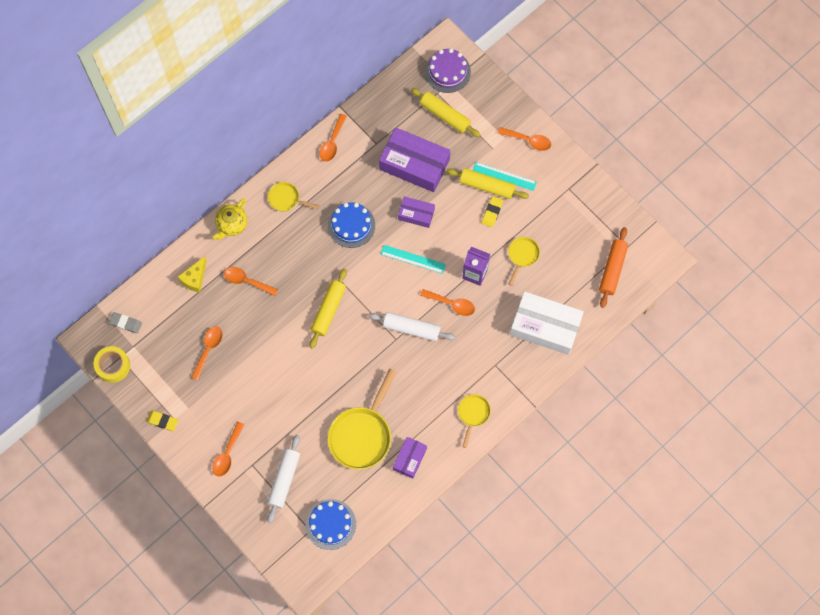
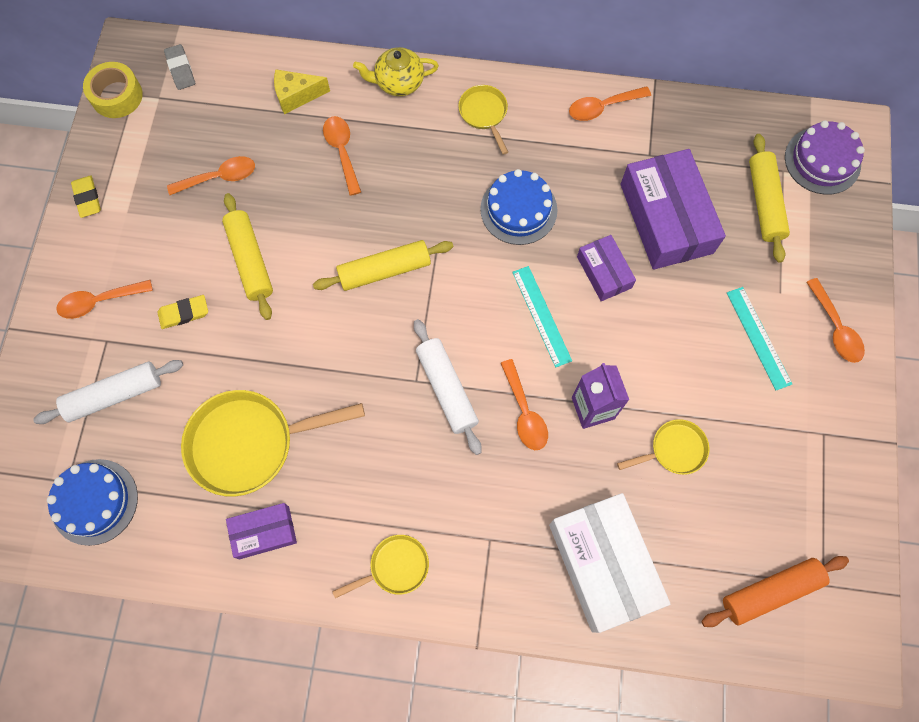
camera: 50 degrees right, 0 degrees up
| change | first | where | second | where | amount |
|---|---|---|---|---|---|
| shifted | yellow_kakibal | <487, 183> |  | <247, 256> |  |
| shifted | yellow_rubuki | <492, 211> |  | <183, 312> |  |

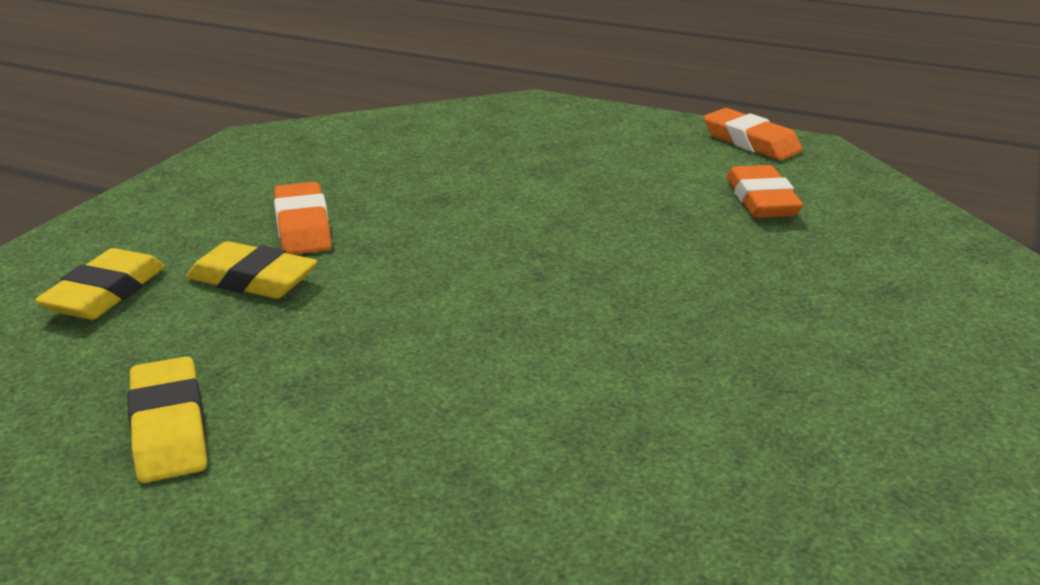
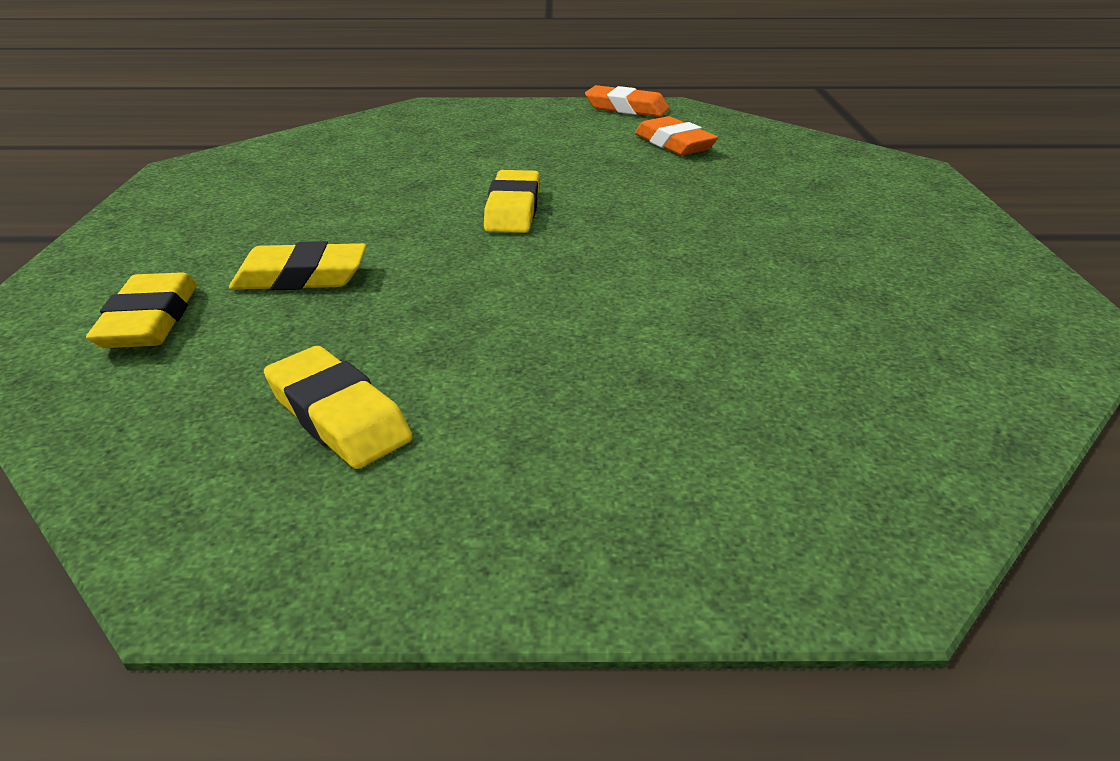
camera: 25 degrees left, 5 degrees up
| change | first | where | second | where | amount |
|---|---|---|---|---|---|
| gone | orange_rubuki | <303, 218> |  |  |  |
| new |  |  | yellow_rubuki | <512, 201> |  |

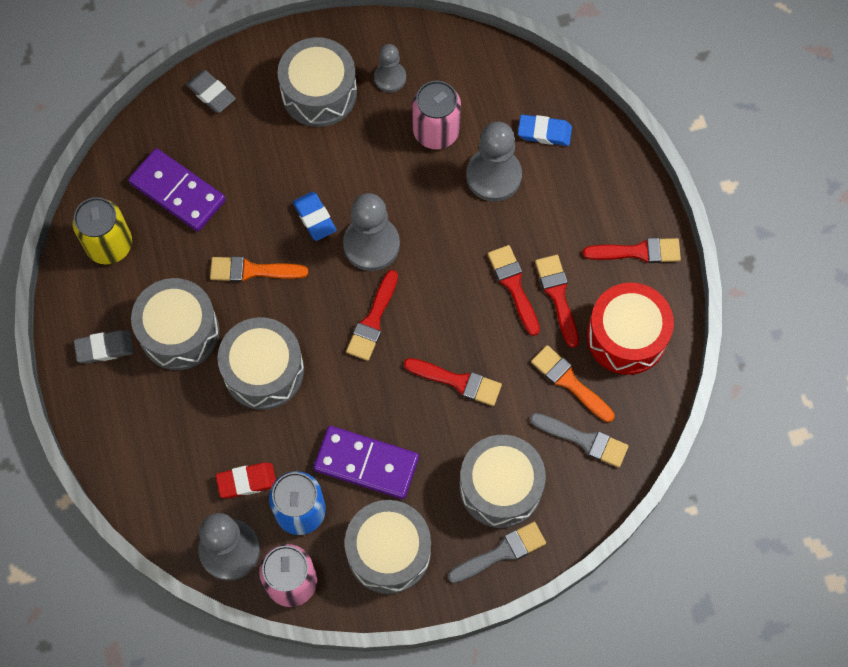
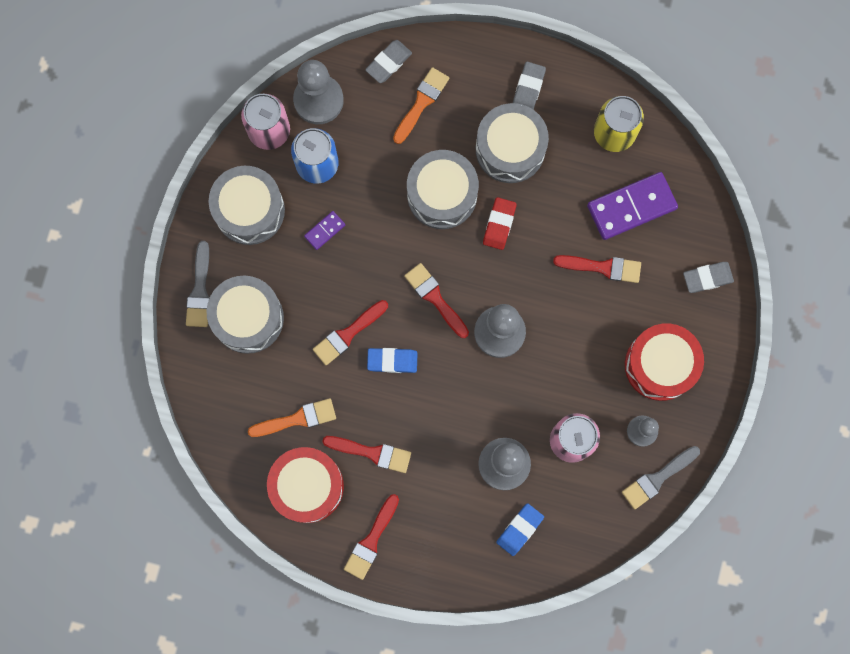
camera: 120 degrees right, 10 degrees up
| change | first | where | second | where | amount |
|---|---|---|---|---|---|
| repainted | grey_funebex | <317, 82> | red_funebex | <664, 362> |  |
| shifted | blue_rubuki | <315, 216> |  | <392, 360> |  |
| shifted | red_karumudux | <514, 290> |  | <597, 269> |  |
| shifted | orange_karumudux | <259, 269> |  | <421, 105> |  |
| shifted | grey_karumudux | <579, 440> |  | <661, 477> |  |
| scaled | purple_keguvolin | <366, 462> |  | <324, 230> | x0.47 |
| shifted | red_rubuki | <246, 480> |  | <500, 223> |  |
| new |  |  | grey_rubuki | <388, 61> |  |

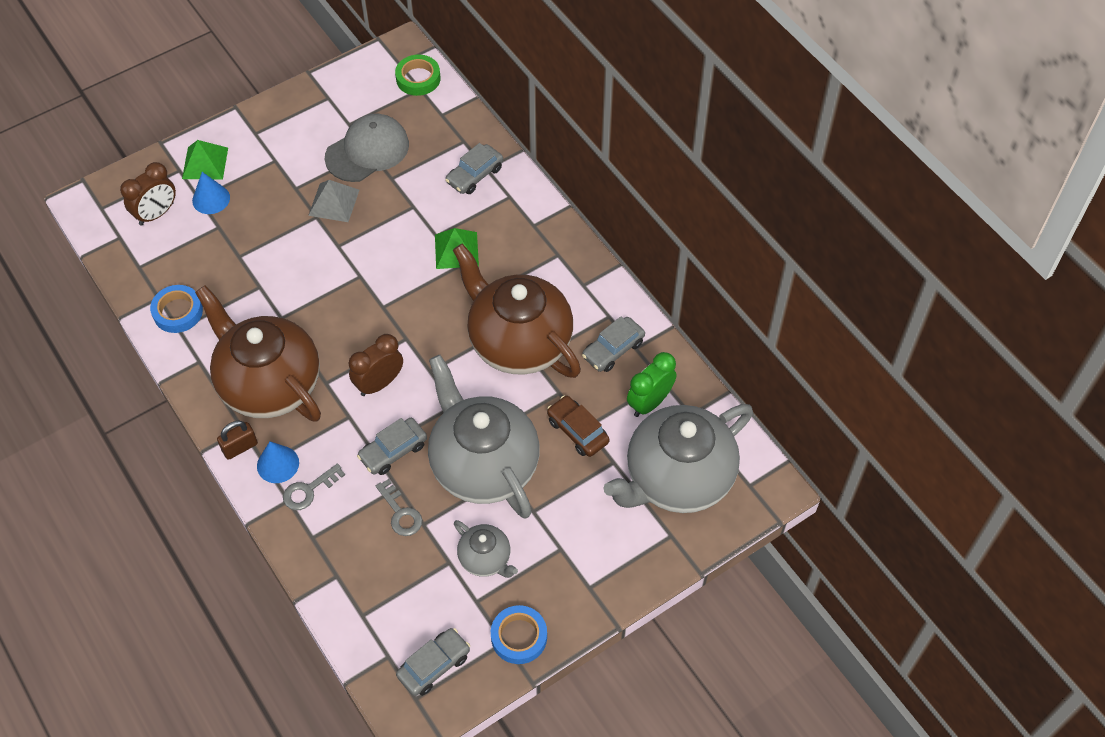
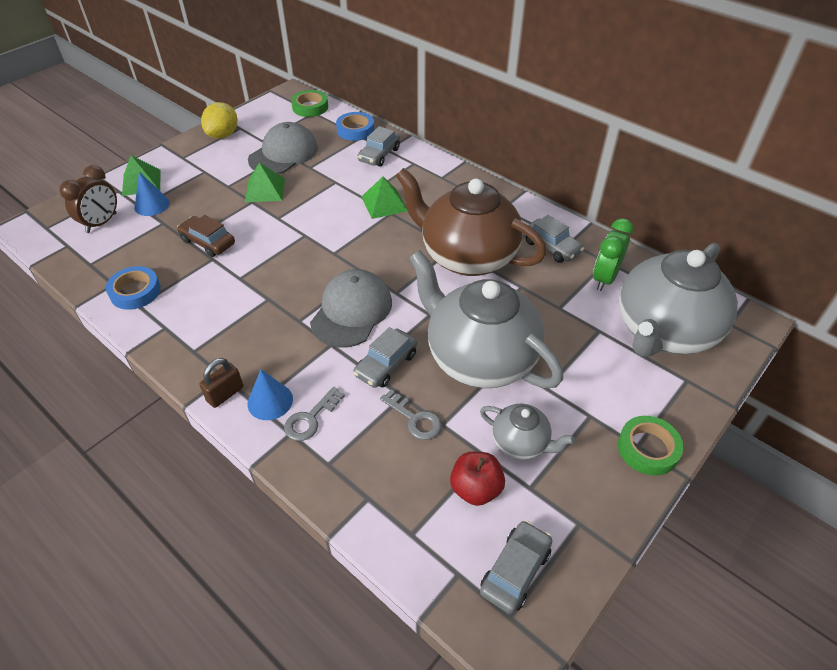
camera: 15 degrees left, 10 degrees down
| change | first | where | second | where | amount |
|---|---|---|---|---|---|
| repainted | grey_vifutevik | <333, 201> | green_vifutevik | <265, 182> |  |
| gone | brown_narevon | <258, 353> |  |  |  |
| rotated | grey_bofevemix | <613, 344> |  | <554, 239> | 75 degrees counterclockwise |
| swapped | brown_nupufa | <376, 365> | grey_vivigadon | <351, 308> |  |
| shifted | brown_bofevemix | <578, 426> |  | <206, 236> |  |
| shifted | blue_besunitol | <519, 634> |  | <355, 126> |  |
| new |  |  | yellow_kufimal | <219, 120> |  |
| new |  |  | green_besunitol | <650, 446> |  |
| new |  |  | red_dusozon | <477, 479> |  |

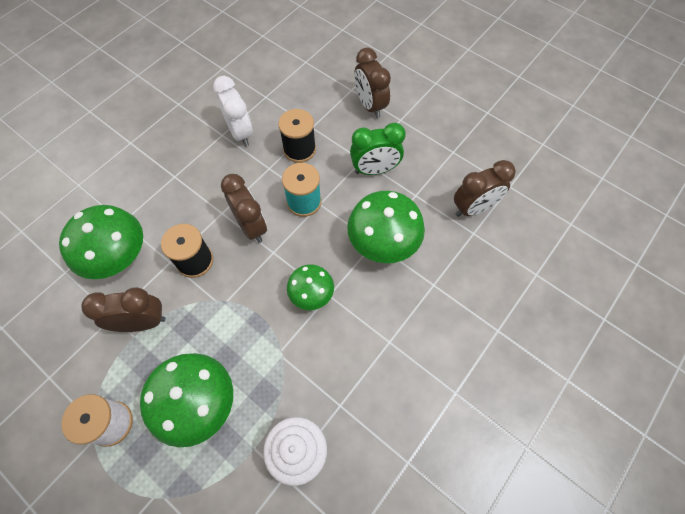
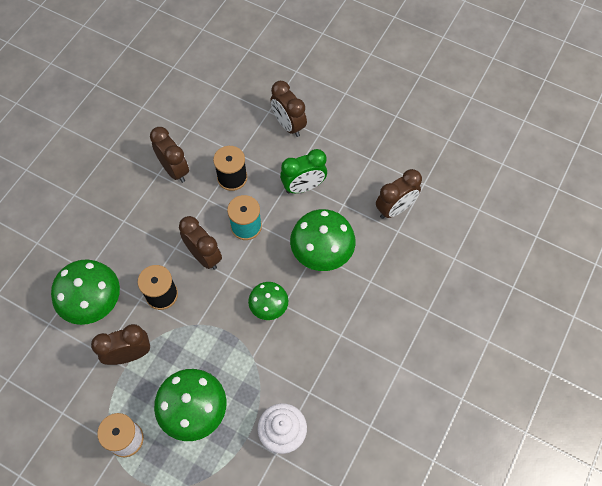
camera: 10 degrees left, 0 degrees up
| change | first | where | second | where | amount |
|---|---|---|---|---|---|
| repainted | white_nupufa | <233, 111> | brown_nupufa | <169, 155> |  |

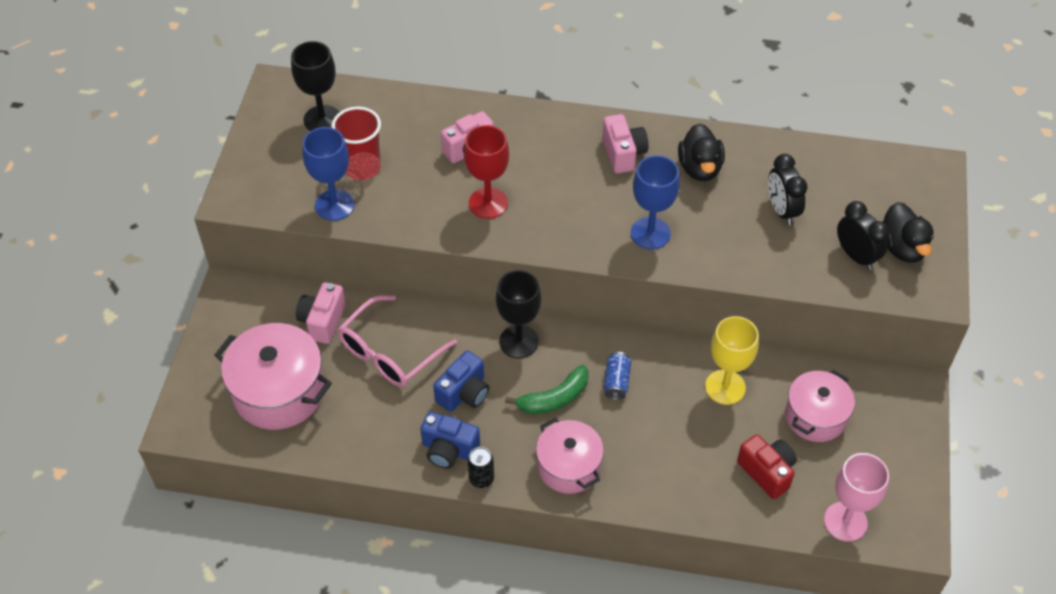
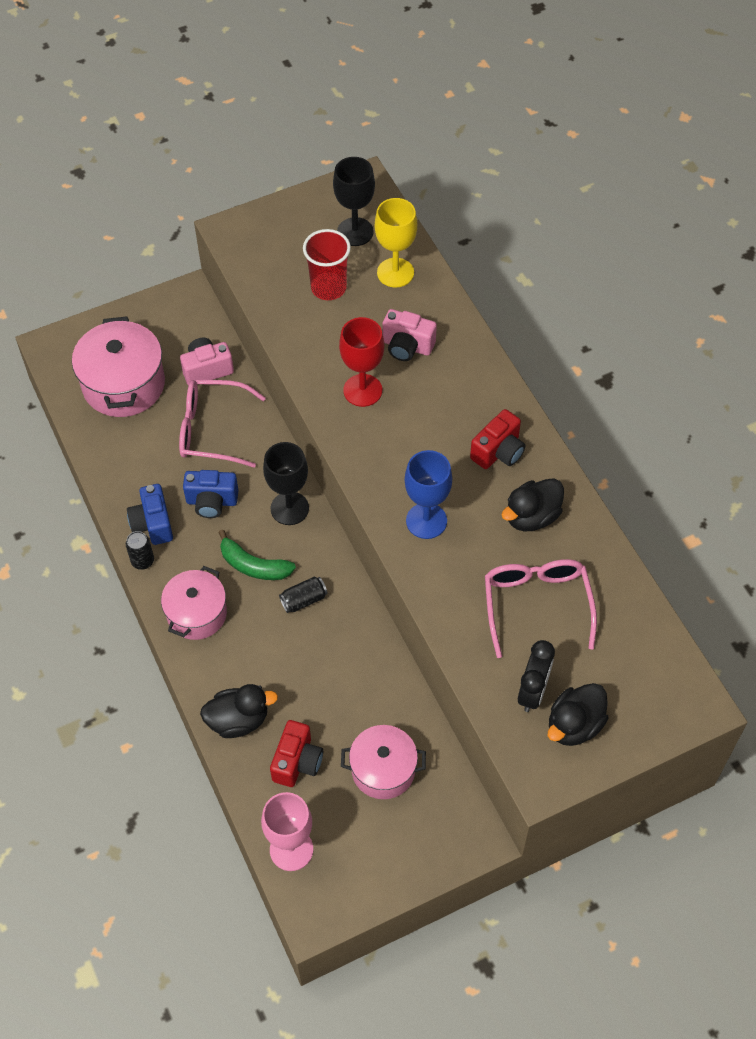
camera: 55 degrees right, 5 degrees up
| change | first | where | second | where | amount |
|---|---|---|---|---|---|
| repainted | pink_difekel | <625, 144> | red_difekel | <497, 439> |  |
| gone | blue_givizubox | <328, 174> |  |  |  |
| swapped | black_nupufa | <787, 189> | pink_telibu | <541, 608> |  |
| shifted | yellow_givizubox | <732, 360> |  | <396, 243> |  |
| repainted | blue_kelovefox | <617, 376> | black_kelovefox | <303, 595> |  |
| new |  |  | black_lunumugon | <239, 711> |  |

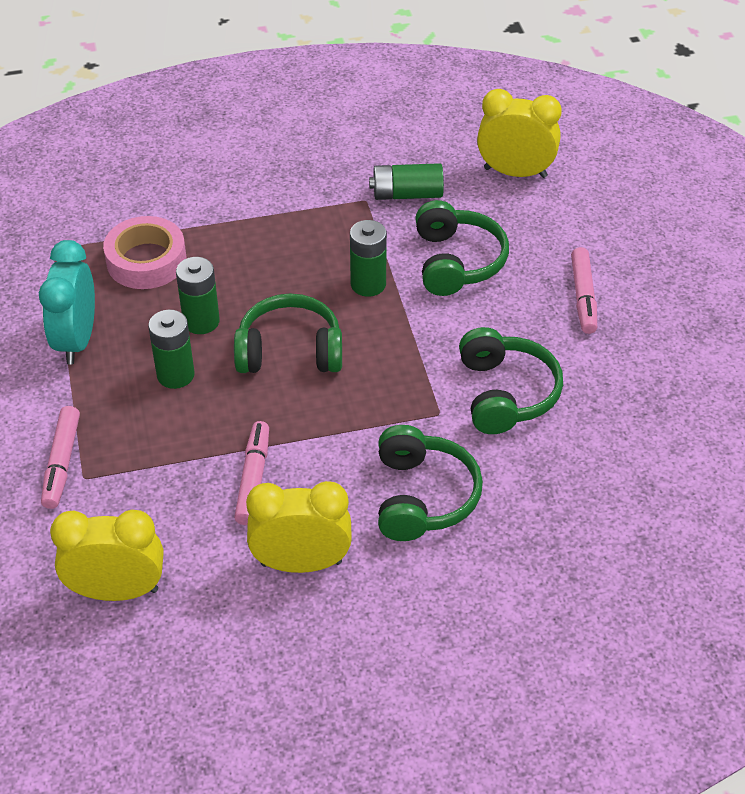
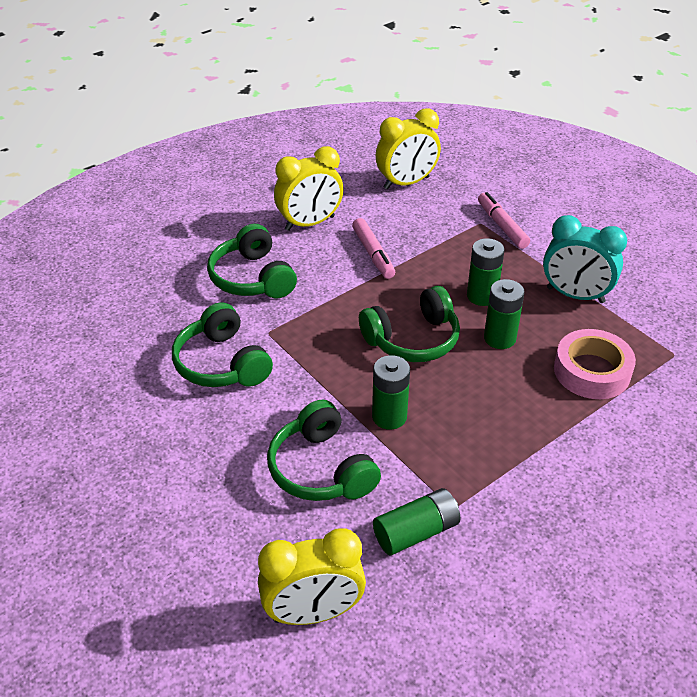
camera: 155 degrees right, 5 degrees down
| change | first | where | second | where | amount |
|---|---|---|---|---|---|
| rotated | turquoise_nupufa | <67, 302> |  | <585, 259> | 135 degrees clockwise |
| gone | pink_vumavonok | <584, 290> |  |  |  |

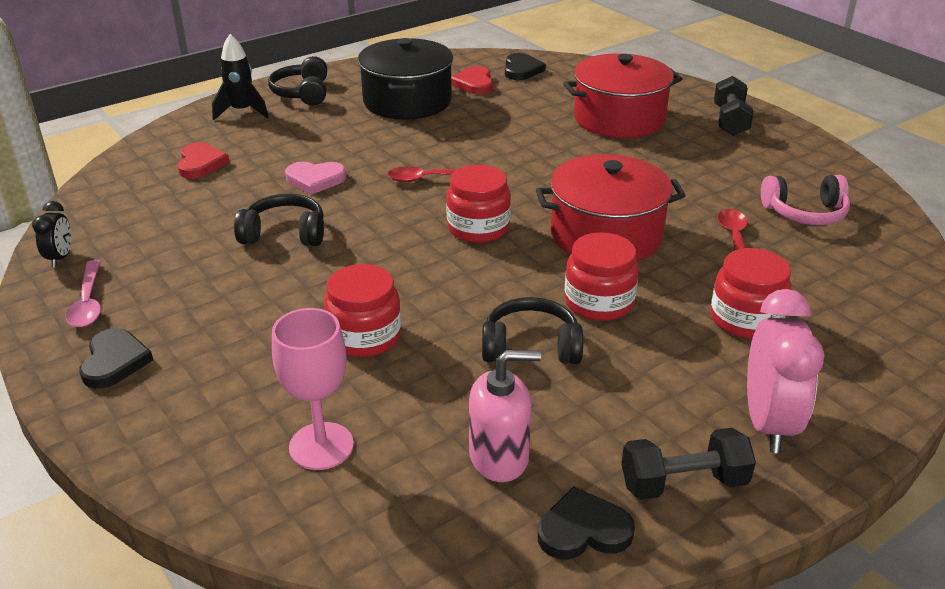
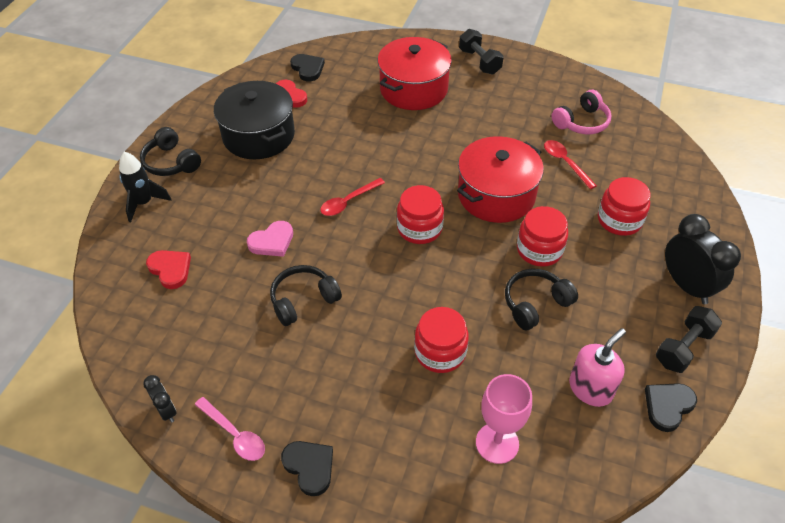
camera: 35 degrees left, 15 degrees up
| change | first | where | second | where | amount |
|---|---|---|---|---|---|
| repainted | pink_nupufa | <785, 371> | black_nupufa | <703, 259> |  |

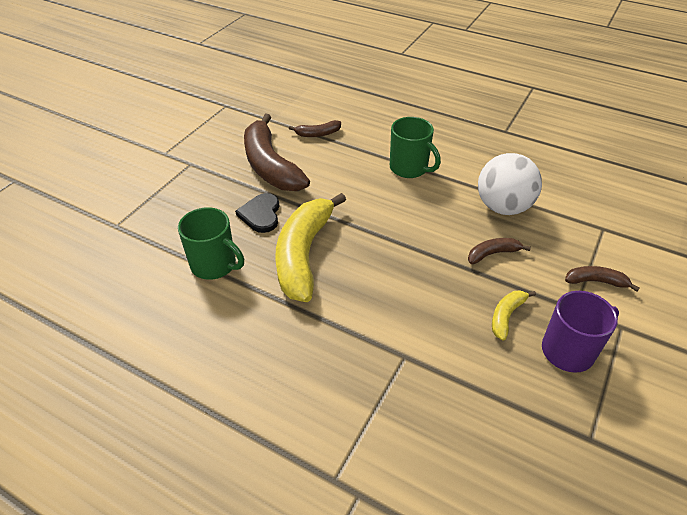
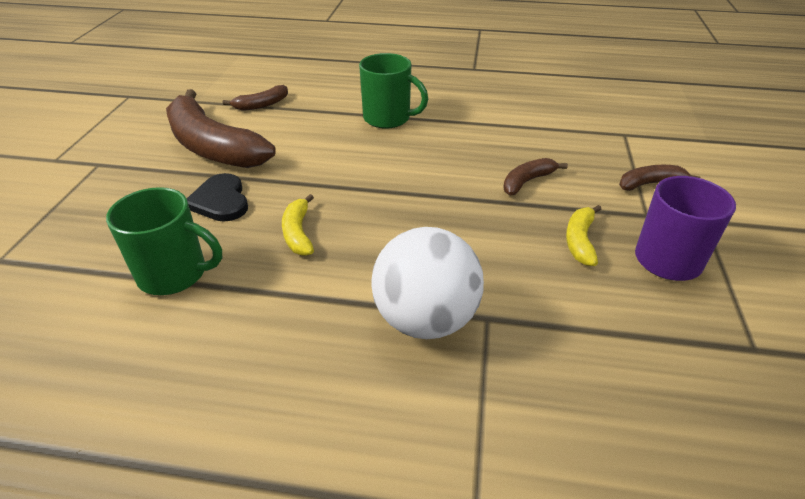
camera: 20 degrees left, 5 degrees down
| change | first | where | second | where | amount |
|---|---|---|---|---|---|
| shifted | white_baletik | <510, 184> |  | <427, 283> |  |
| scaled | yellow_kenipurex | <310, 247> |  | <298, 225> | x0.45 |

